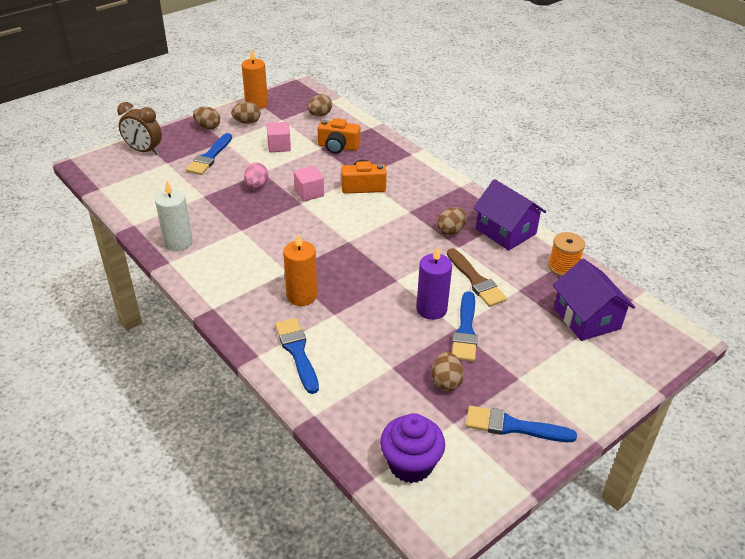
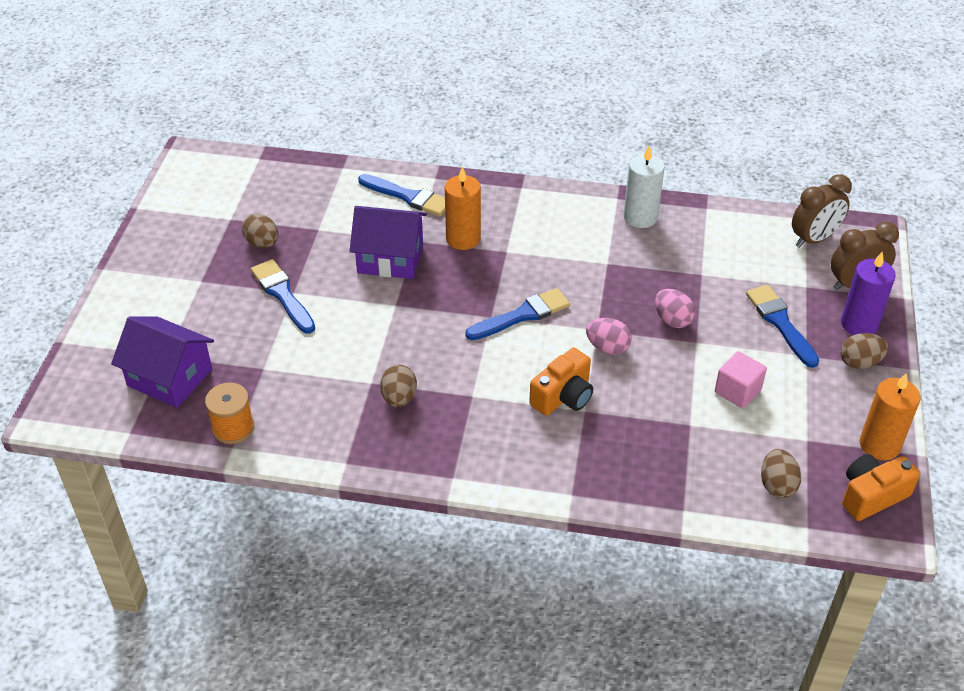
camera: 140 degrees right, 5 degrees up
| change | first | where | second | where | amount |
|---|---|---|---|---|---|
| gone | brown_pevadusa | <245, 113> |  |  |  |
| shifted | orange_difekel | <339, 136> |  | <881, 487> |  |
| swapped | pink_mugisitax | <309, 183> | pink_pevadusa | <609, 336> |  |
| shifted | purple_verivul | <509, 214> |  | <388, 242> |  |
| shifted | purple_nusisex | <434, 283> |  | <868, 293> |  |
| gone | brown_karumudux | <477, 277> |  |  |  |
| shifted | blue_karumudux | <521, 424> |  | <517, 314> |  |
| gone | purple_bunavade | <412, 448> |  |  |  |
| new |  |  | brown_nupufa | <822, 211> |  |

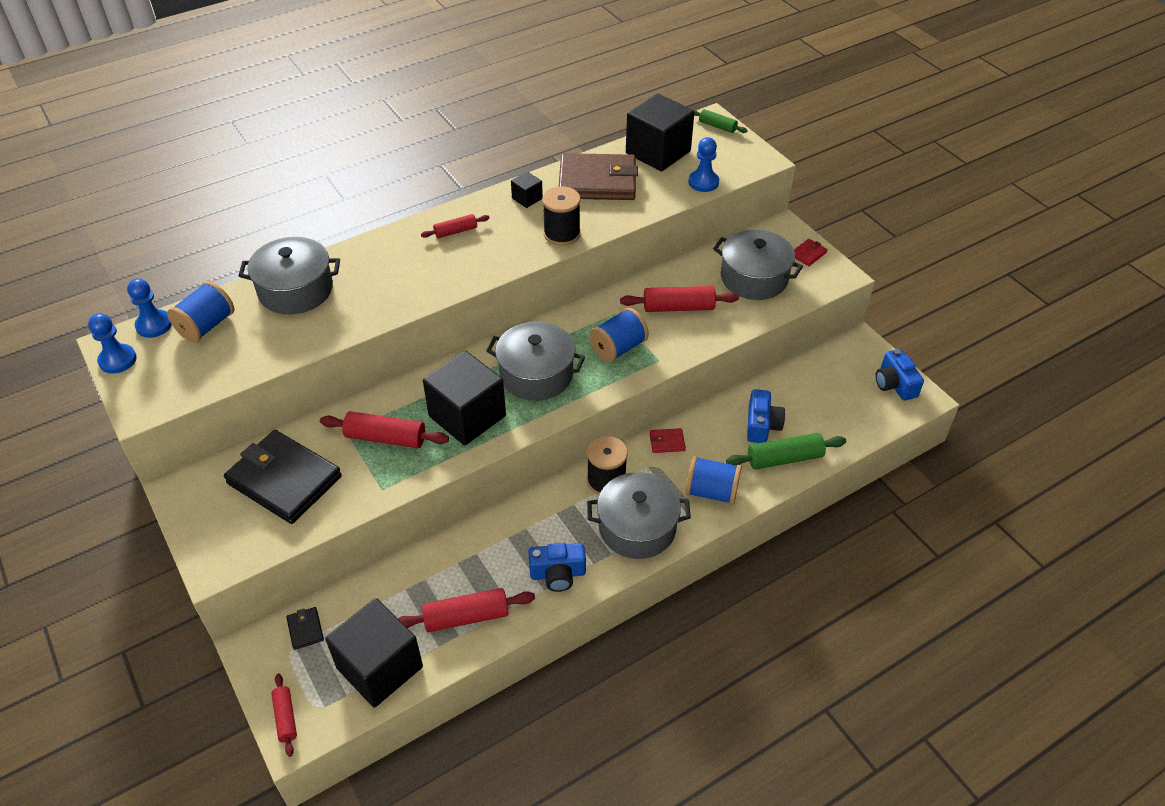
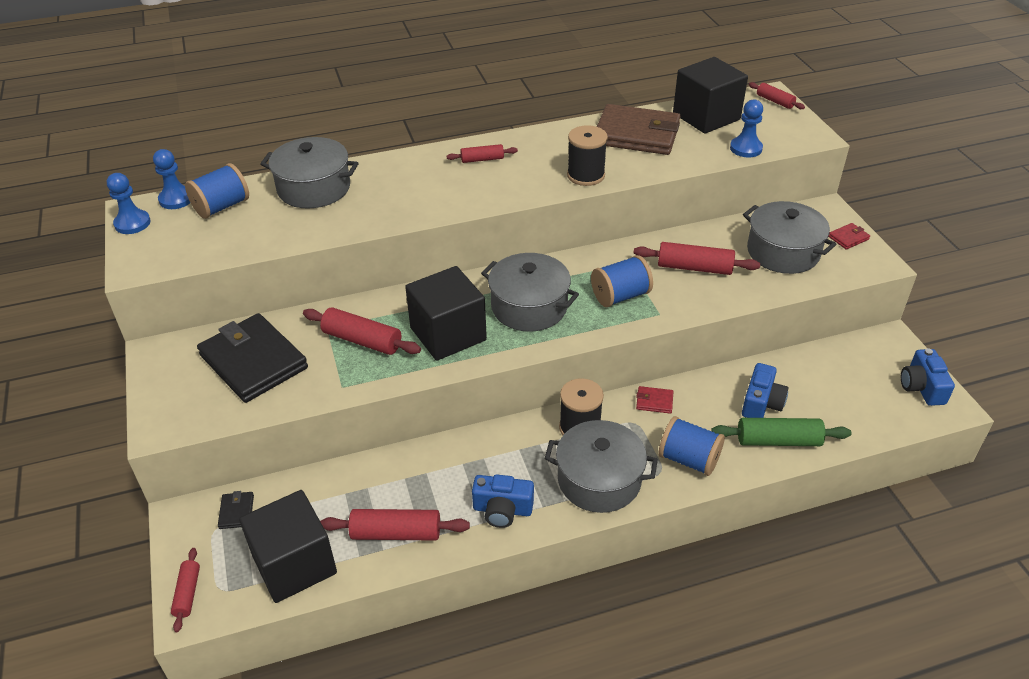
camera: 15 degrees right, 5 degrees down
| change | first | where | second | where | amount |
|---|---|---|---|---|---|
| repainted | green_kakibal | <720, 121> | red_kakibal | <777, 95> |  |
| gone | black_mugisitax | <527, 189> |  |  |  |

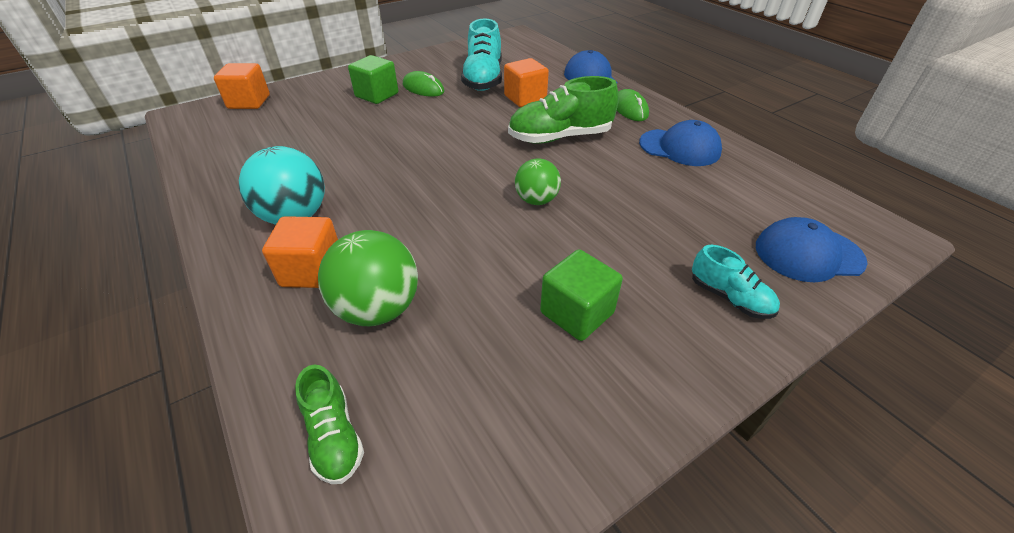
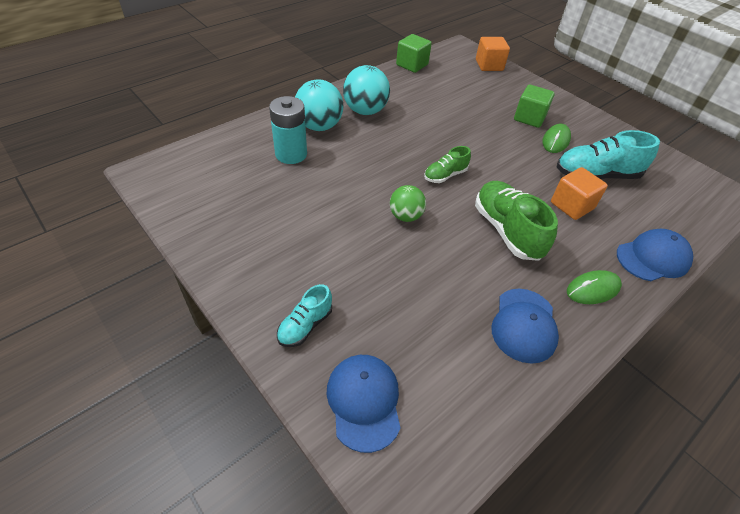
camera: 80 degrees right, 5 degrees up
| change | first | where | second | where | amount |
|---|---|---|---|---|---|
| swapped | orange_mugisitax | <300, 252> | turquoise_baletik | <319, 105> |  |
| swapped | green_baletik | <368, 278> | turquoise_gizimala | <288, 130> |  |
| shifted | green_mugisitax | <581, 295> |  | <414, 53> |  |
| shifted | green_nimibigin | <329, 424> |  | <447, 164> |  |

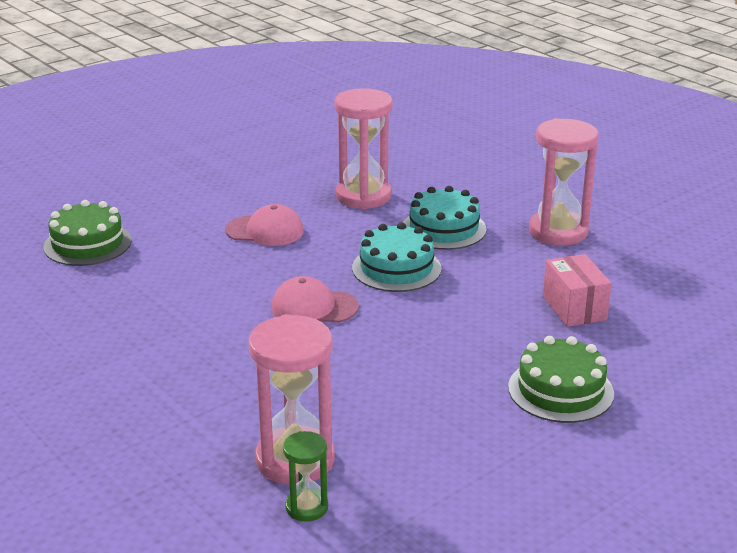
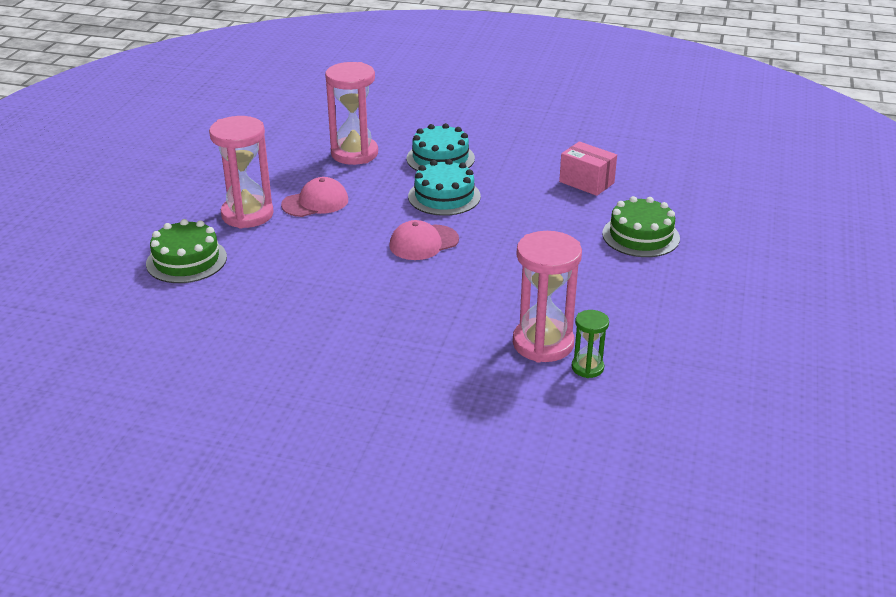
camera: 35 degrees left, 5 degrees up
| change | first | where | second | where | amount |
|---|---|---|---|---|---|
| shifted | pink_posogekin | <564, 182> |  | <241, 172> |  |

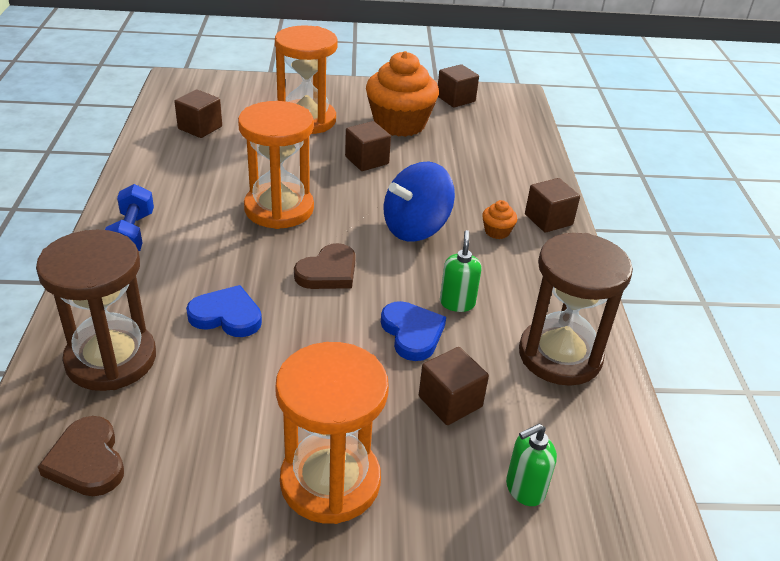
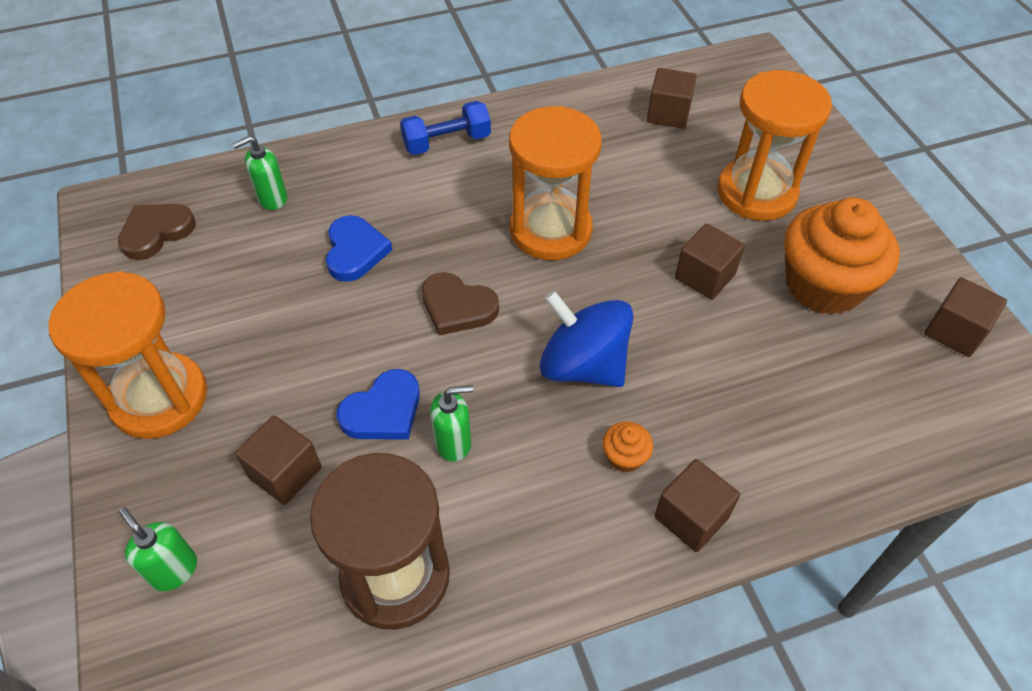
camera: 75 degrees right, 15 degrees up
| change | first | where | second | where | amount |
|---|---|---|---|---|---|
| swapped | brown_posogekin | <96, 310> | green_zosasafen | <260, 173> |  |

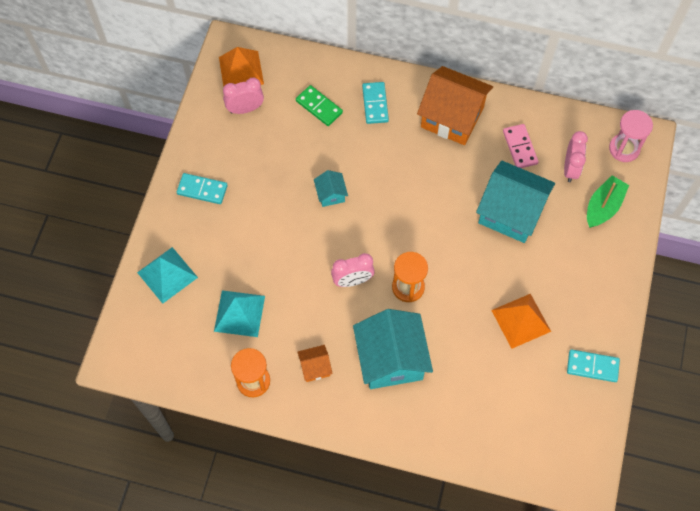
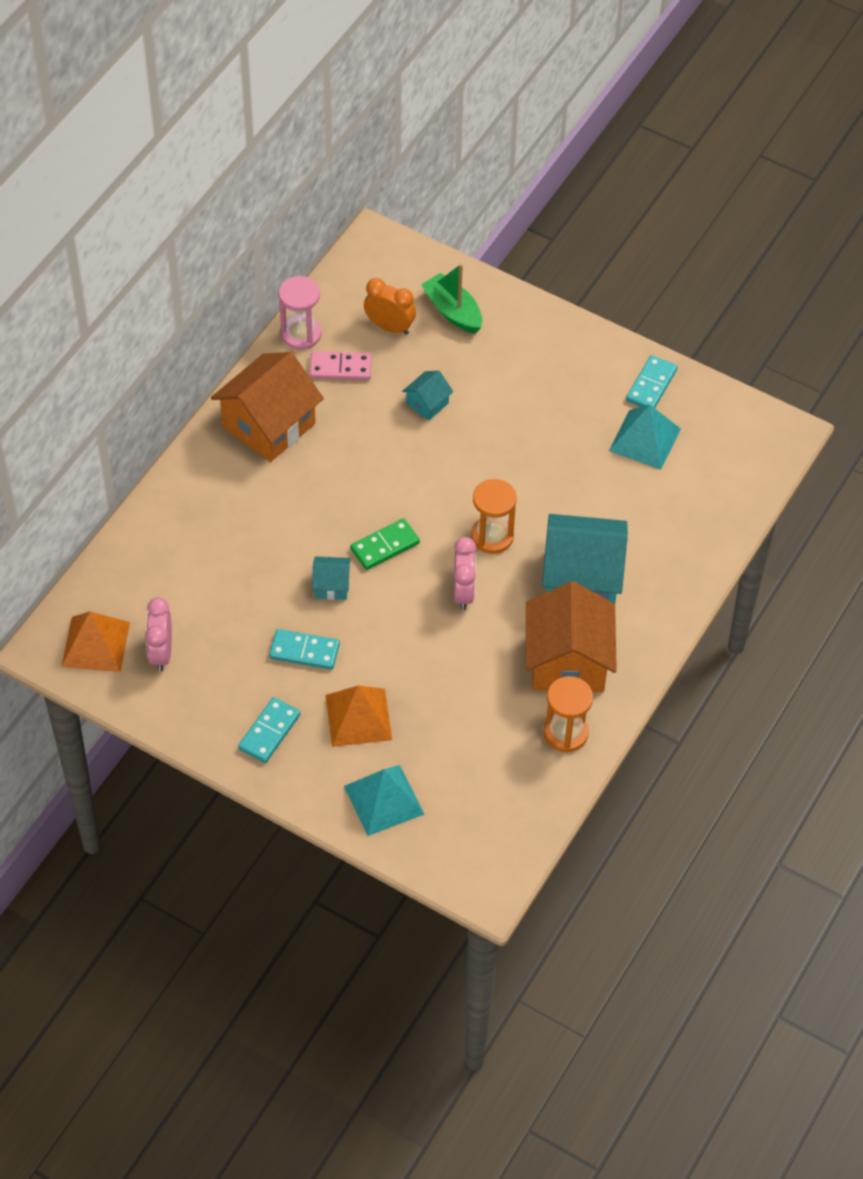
camera: 75 degrees left, 10 degrees down
| change | first | where | second | where | amount |
|---|---|---|---|---|---|
| shifted | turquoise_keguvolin | <375, 103> |  | <304, 649> |  |
| shifted | green_keguvolin | <319, 105> |  | <385, 544> |  |
| shifted | pink_posogekin | <631, 136> |  | <300, 313> |  |
| repainted | pink_nupufa | <576, 156> | orange_nupufa | <390, 306> |  |
| scaled | turquoise_verivul | <515, 202> |  | <427, 396> | x0.46 |
| shifted | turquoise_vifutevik | <239, 313> |  | <645, 437> |  |
| shifted | orange_vifutevik | <521, 321> |  | <358, 716> |  |
| scaled | orange_verivul | <315, 363> |  | <571, 636> | x2.17 |

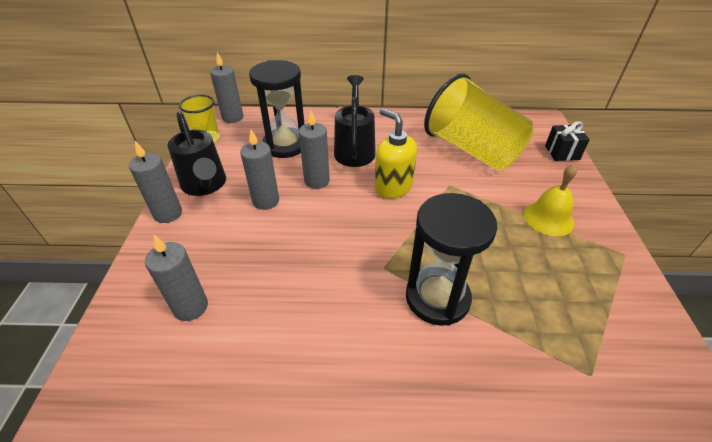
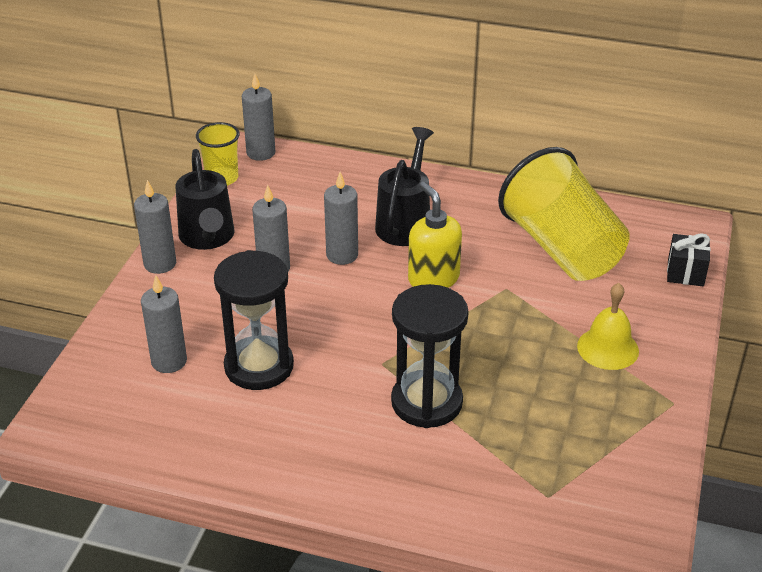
camera: 15 degrees right, 5 degrees down
| change | first | where | second | where | amount |
|---|---|---|---|---|---|
| shifted | black_posogekin | <276, 109> |  | <254, 320> |  |

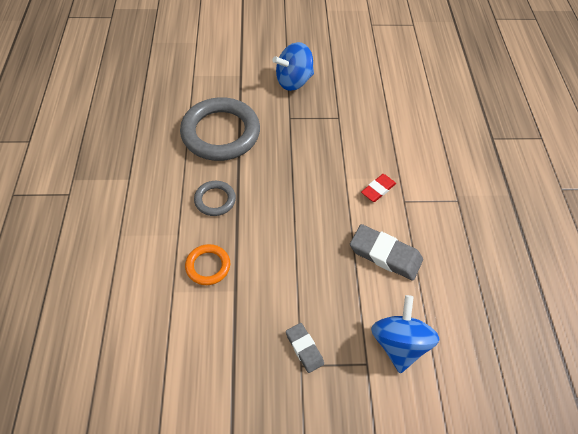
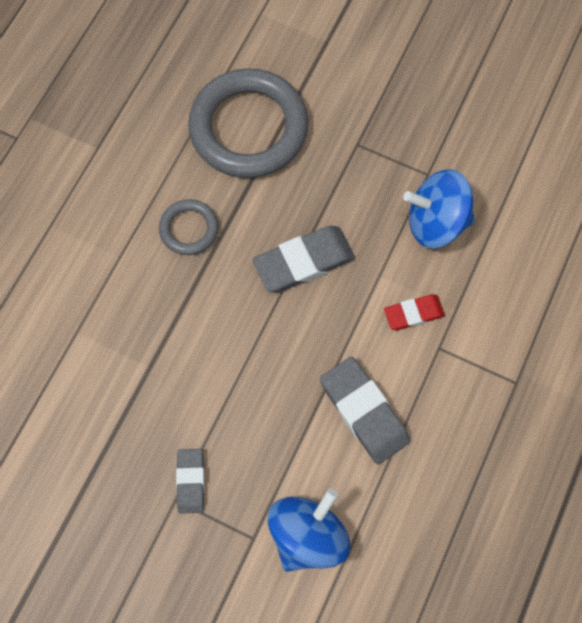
camera: 30 degrees right, 15 degrees up
| change | first | where | second | where | amount |
|---|---|---|---|---|---|
| shifted | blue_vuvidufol | <293, 66> |  | <439, 208> |  |
| gone | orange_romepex | <207, 264> |  |  |  |
| new |  |  | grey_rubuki | <303, 259> |  |

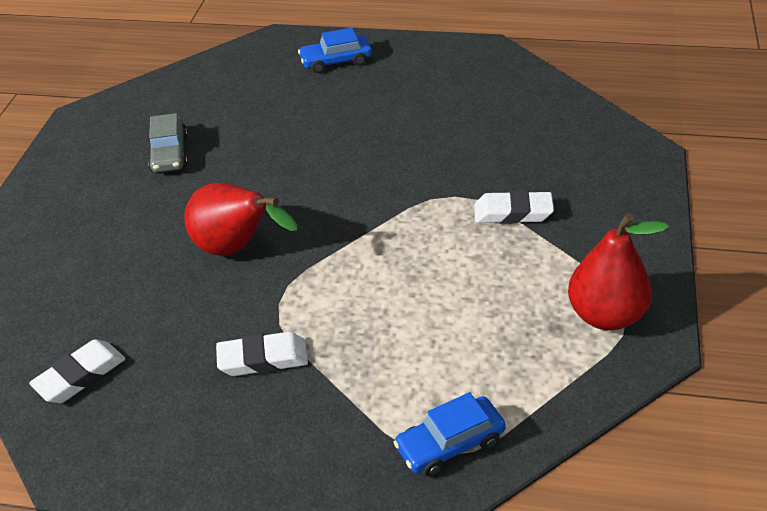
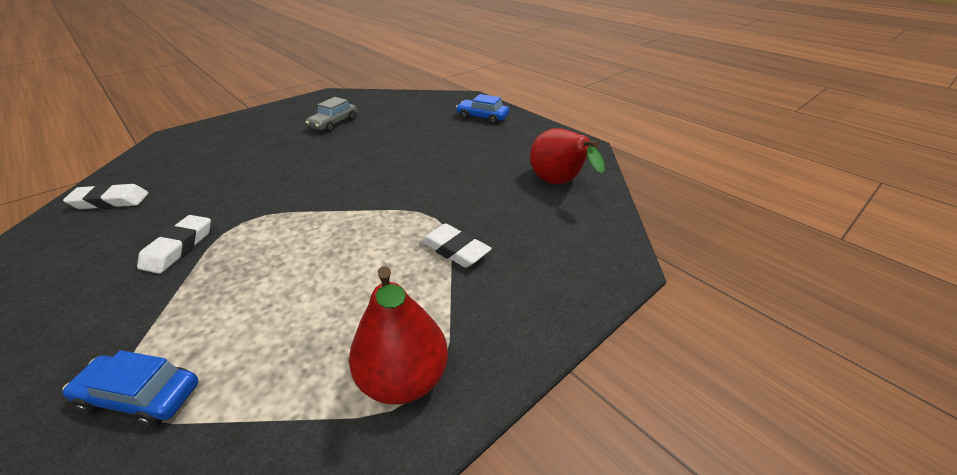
camera: 35 degrees right, 5 degrees down
| change | first | where | second | where | amount |
|---|---|---|---|---|---|
| shifted | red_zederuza | <240, 219> |  | <567, 156> |  |
| rotated | white_rubuki | <262, 354> |  | <174, 244> | 75 degrees clockwise |

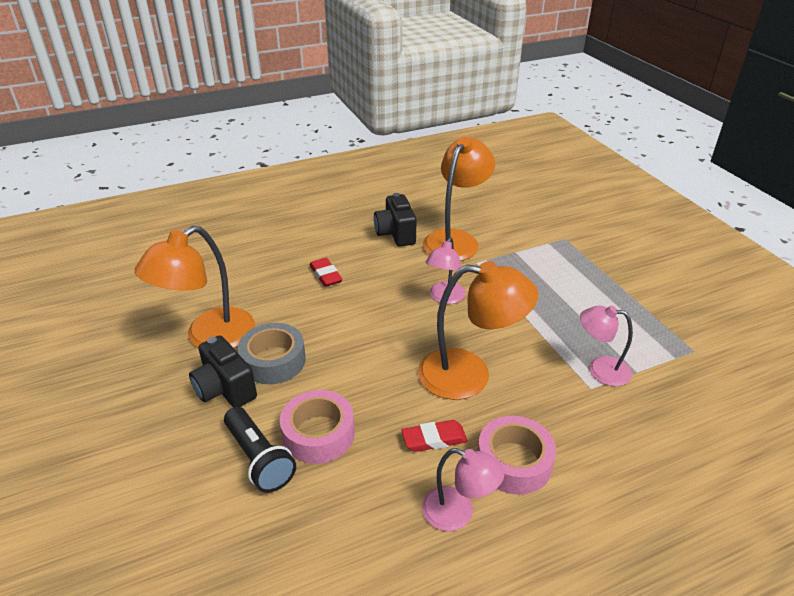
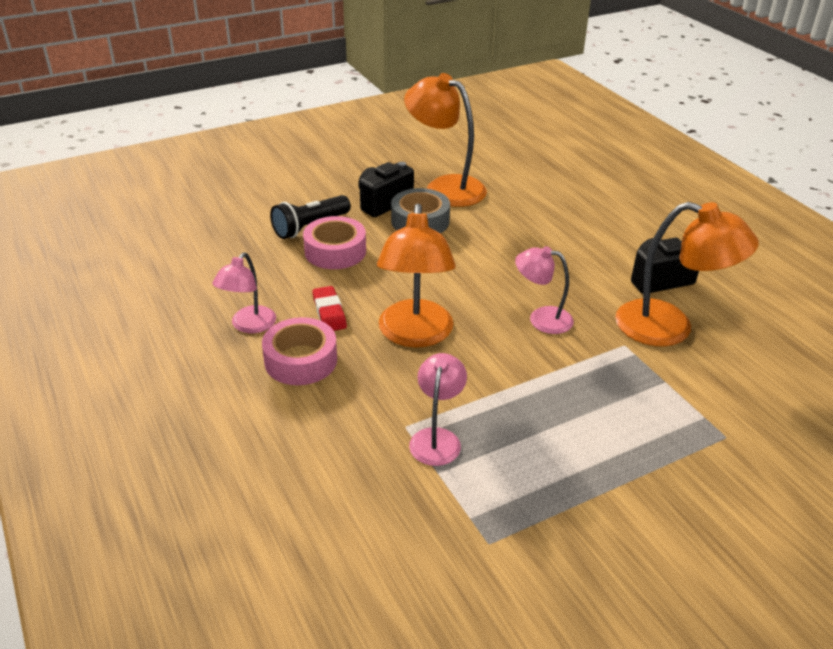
camera: 85 degrees right, 0 degrees up
| change | first | where | second | where | amount |
|---|---|---|---|---|---|
| gone | red_rubuki | <326, 272> |  |  |  |

